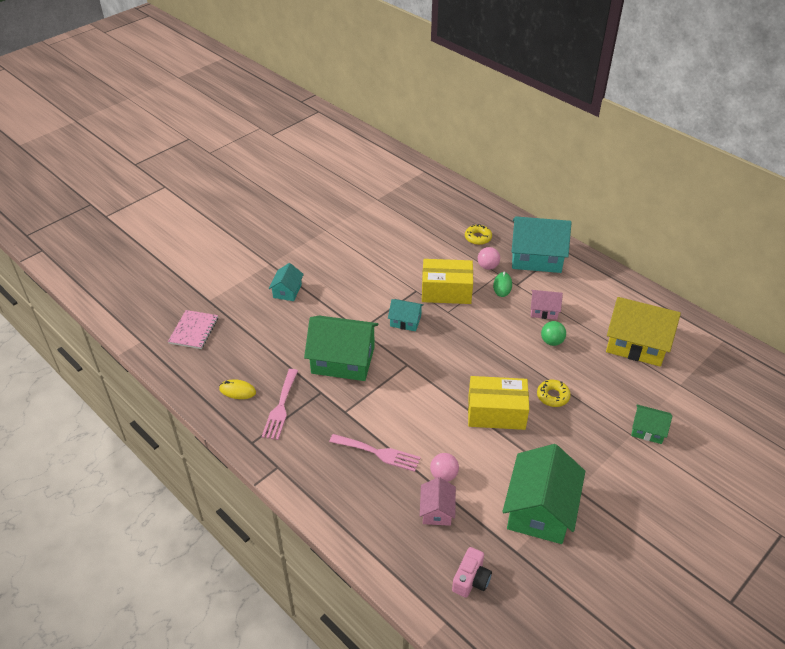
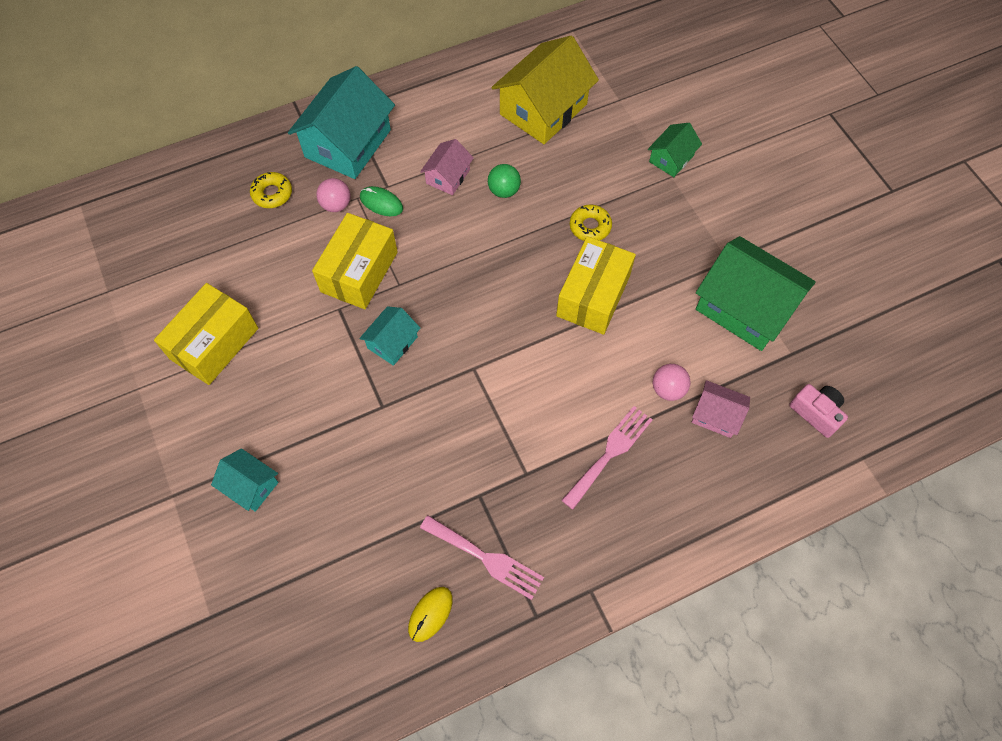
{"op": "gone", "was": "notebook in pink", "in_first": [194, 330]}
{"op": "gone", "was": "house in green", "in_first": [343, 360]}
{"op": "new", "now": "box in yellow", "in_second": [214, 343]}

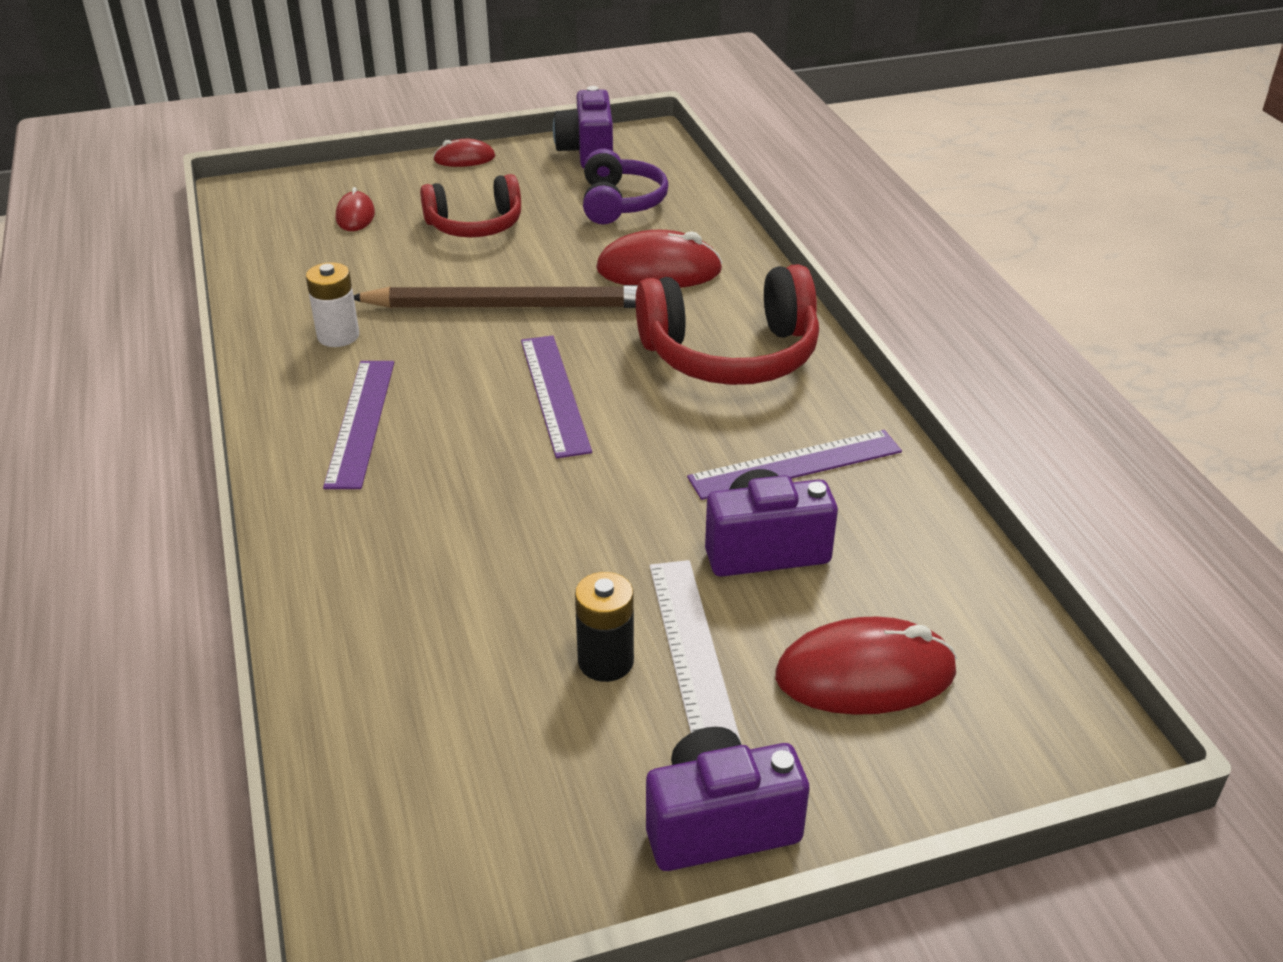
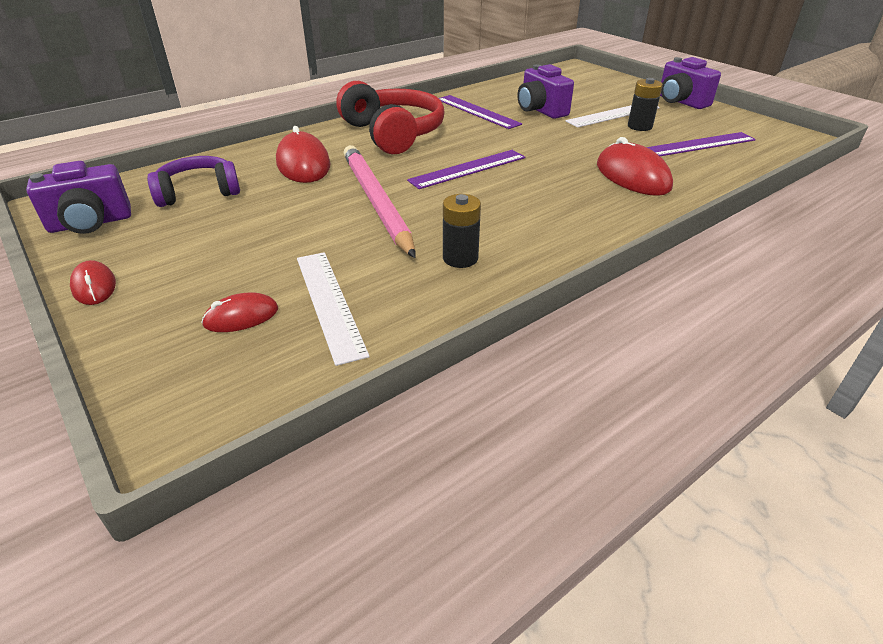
{"op": "gone", "was": "headphones in red", "in_first": [475, 225]}
{"op": "new", "now": "ruler in white", "in_second": [329, 303]}
{"op": "shifted", "was": "ruler in purple", "in_first": [361, 422], "in_second": [700, 144]}
{"op": "shifted", "was": "mouse in red", "in_first": [865, 674], "in_second": [632, 176]}
{"op": "repainted", "was": "battery in white", "now": "battery in black", "in_first": [338, 336], "in_second": [460, 258]}
{"op": "repainted", "was": "pencil in brown", "now": "pencil in pink", "in_first": [510, 306], "in_second": [376, 202]}

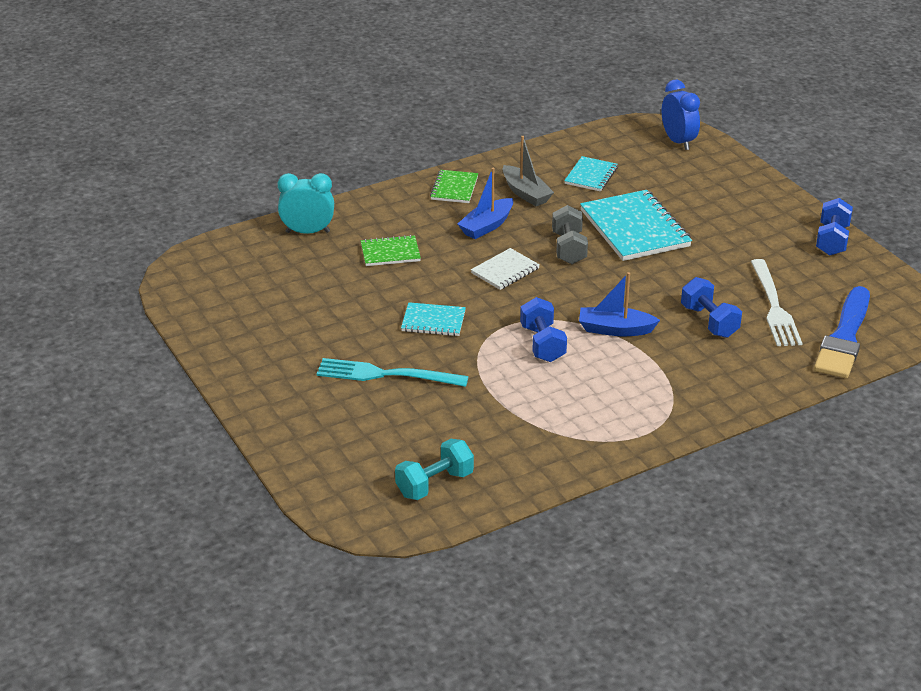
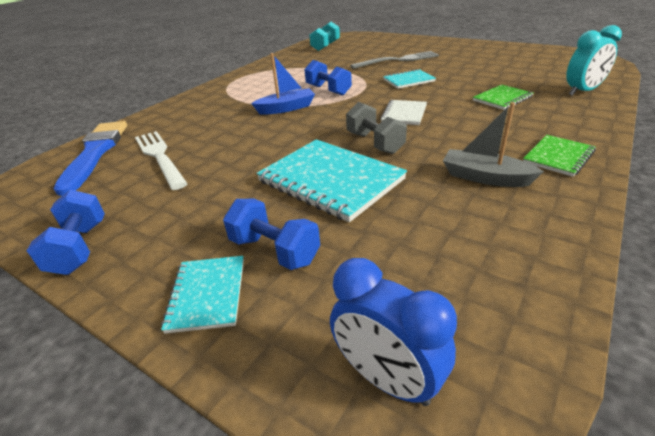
{"op": "gone", "was": "boat in blue", "in_first": [486, 226]}
{"op": "shifted", "was": "notebook in turquoise", "in_first": [591, 176], "in_second": [207, 294]}
{"op": "shifted", "was": "dumbbell in blue", "in_first": [709, 321], "in_second": [274, 250]}
{"op": "repainted", "was": "fork in turquoise", "now": "fork in grey", "in_first": [385, 374], "in_second": [398, 60]}
{"op": "rotated", "was": "notebook in green", "in_first": [454, 188], "in_second": [558, 157], "clockwise": 60}

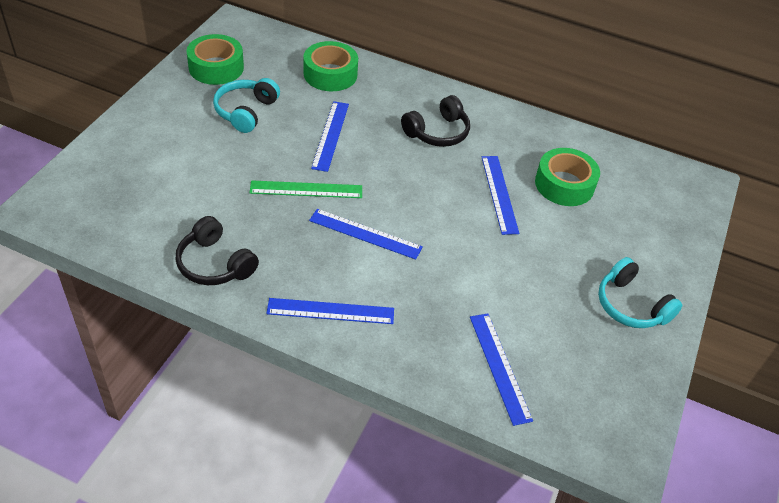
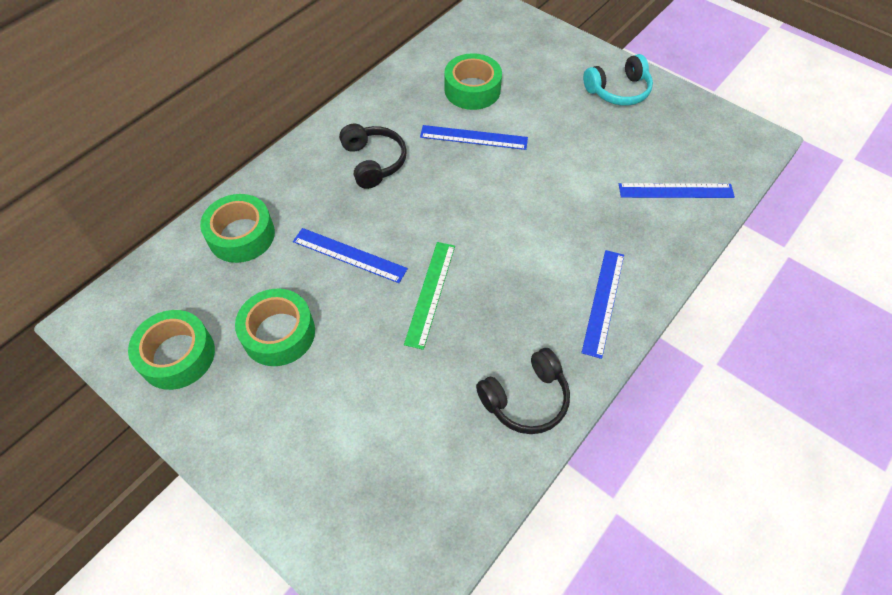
{"op": "gone", "was": "ruler in blue", "in_first": [365, 234]}
{"op": "swapped", "was": "headphones in turquoise", "now": "tape in green", "in_first": [246, 111], "in_second": [279, 333]}

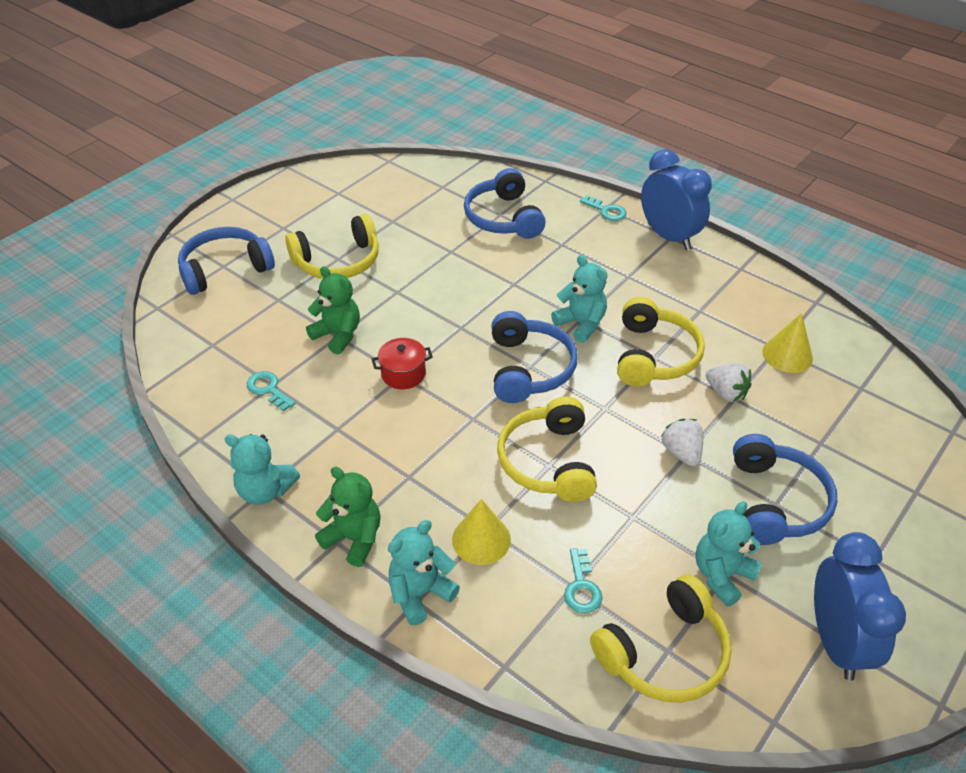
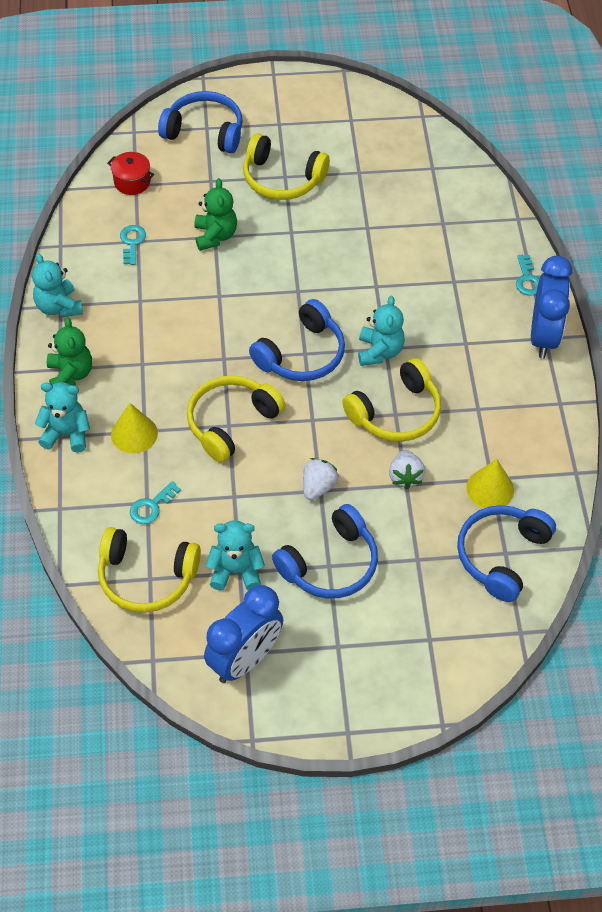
{"op": "shifted", "was": "pot in red", "in_first": [403, 374], "in_second": [132, 182]}
{"op": "shifted", "was": "headphones in blue", "in_first": [503, 218], "in_second": [501, 555]}

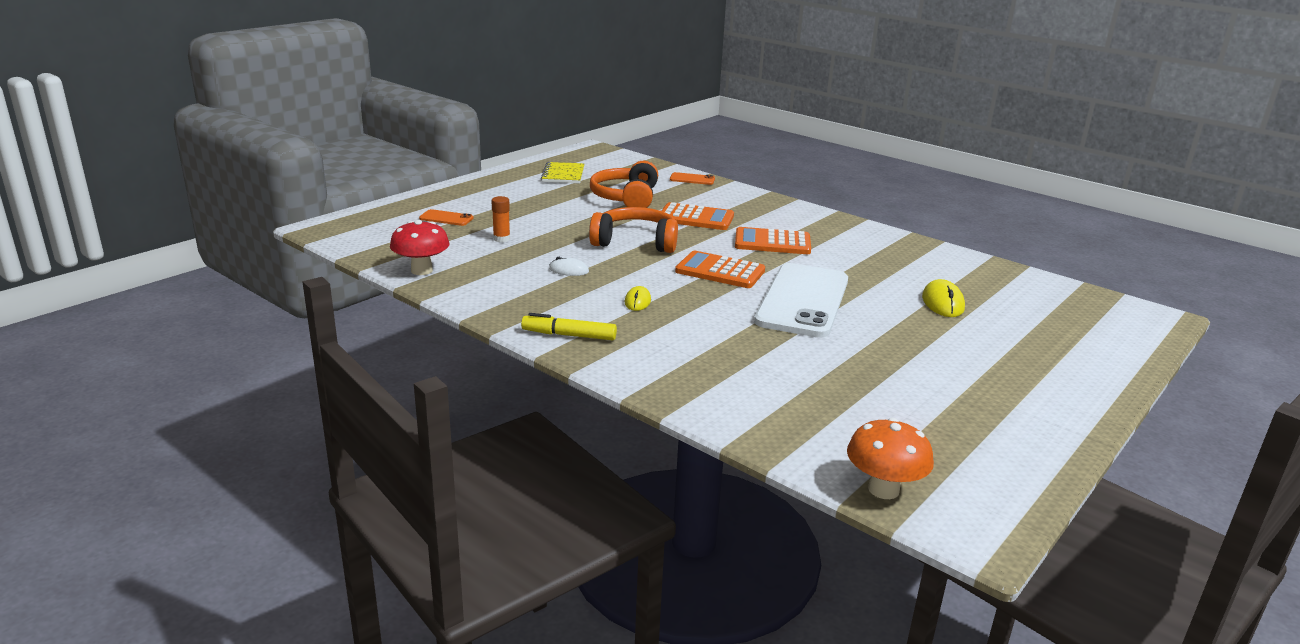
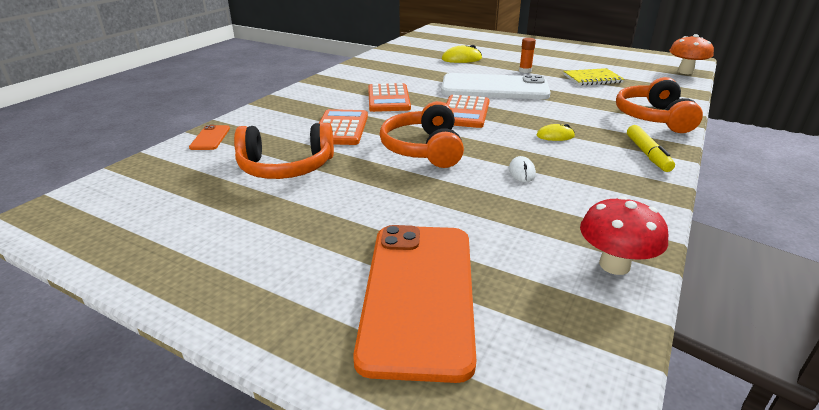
{"op": "new", "now": "headphones in orange", "in_second": [653, 118]}
{"op": "shifted", "was": "glue stick in orange", "in_first": [501, 239], "in_second": [525, 71]}
{"op": "shifted", "was": "notebook in yellow", "in_first": [563, 175], "in_second": [592, 79]}
{"op": "scaled", "was": "phone in orange", "in_first": [446, 218], "in_second": [419, 294], "ratio": 2.47}

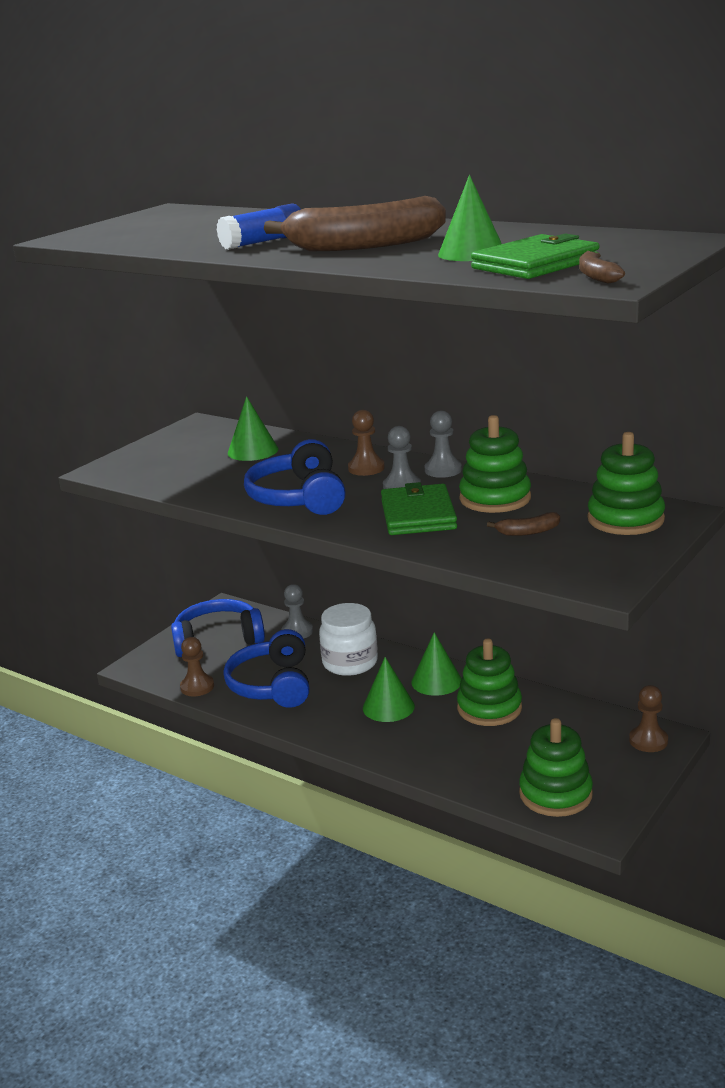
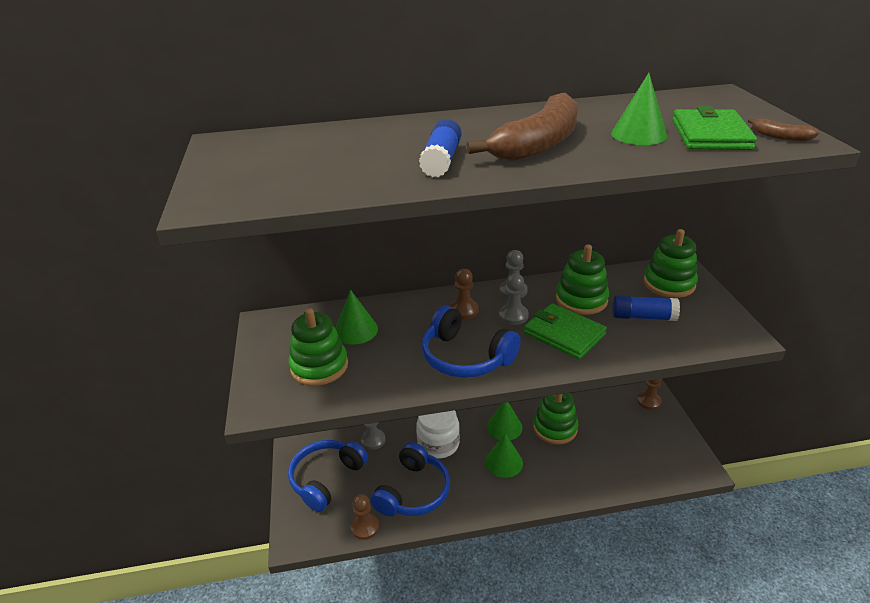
{"op": "shifted", "was": "stacking toy in green", "in_first": [555, 794], "in_second": [319, 366]}
{"op": "swapped", "was": "banana in brown", "now": "glue stick in blue", "in_first": [528, 532], "in_second": [643, 317]}
{"op": "rotated", "was": "headphones in blue", "in_first": [272, 685], "in_second": [413, 492], "clockwise": -105}

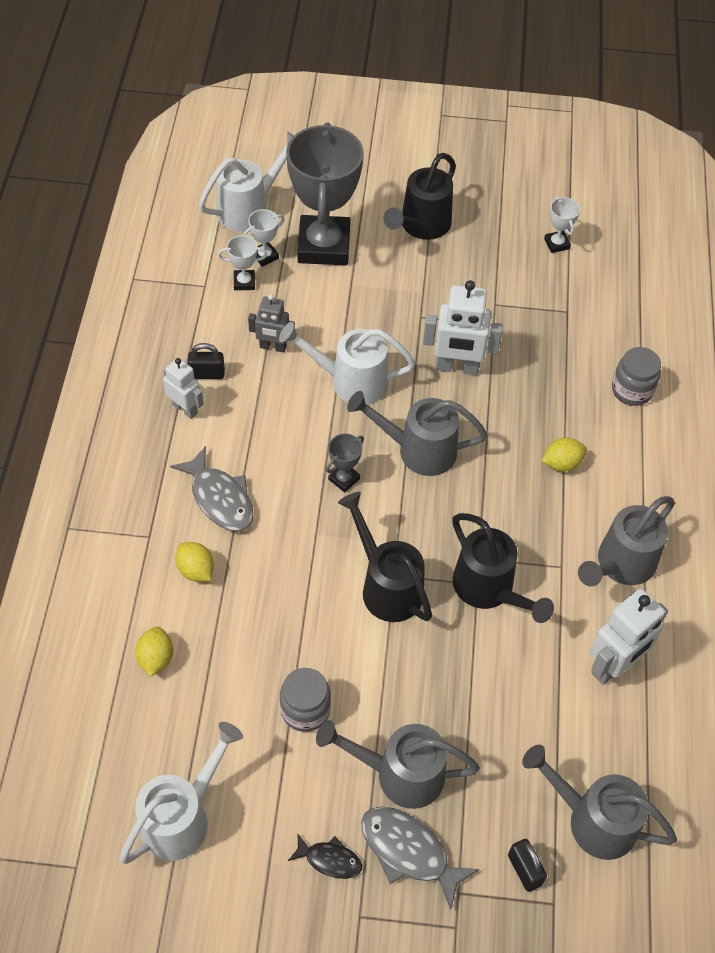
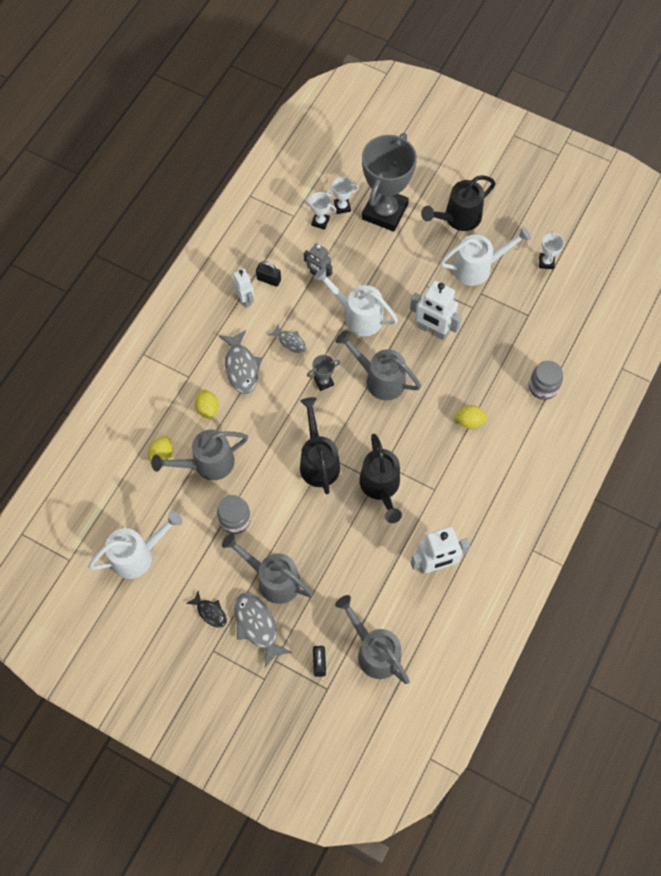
{"op": "new", "now": "fish in grey", "in_second": [290, 341]}
{"op": "shifted", "was": "watering can in white", "in_first": [249, 209], "in_second": [478, 267]}
{"op": "shifted", "was": "watering can in grey", "in_first": [620, 565], "in_second": [207, 463]}

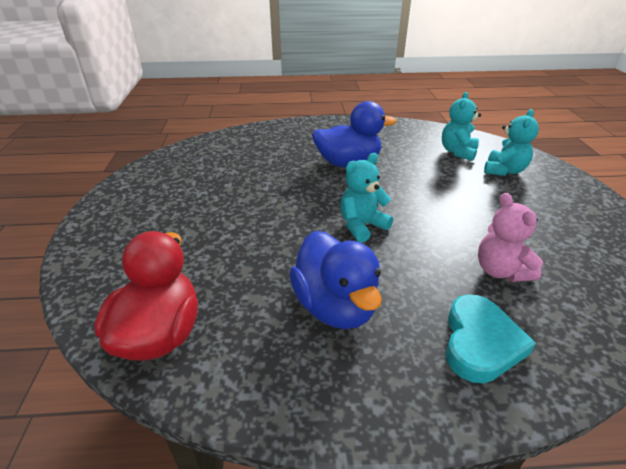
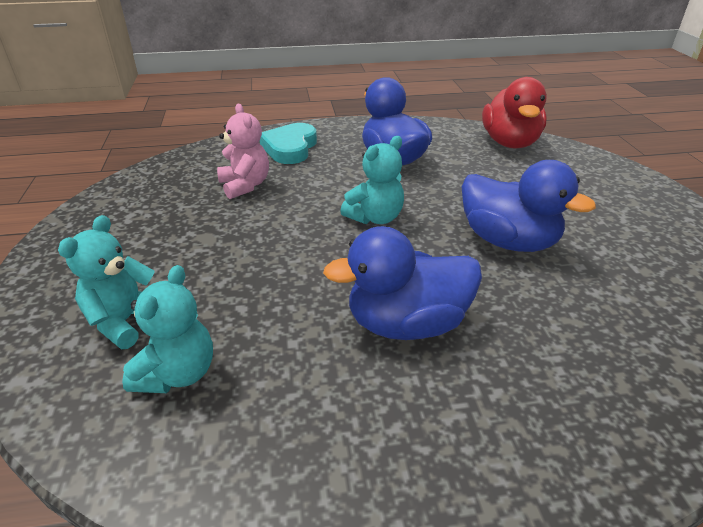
{"op": "new", "now": "duck in blue", "in_second": [508, 241]}

